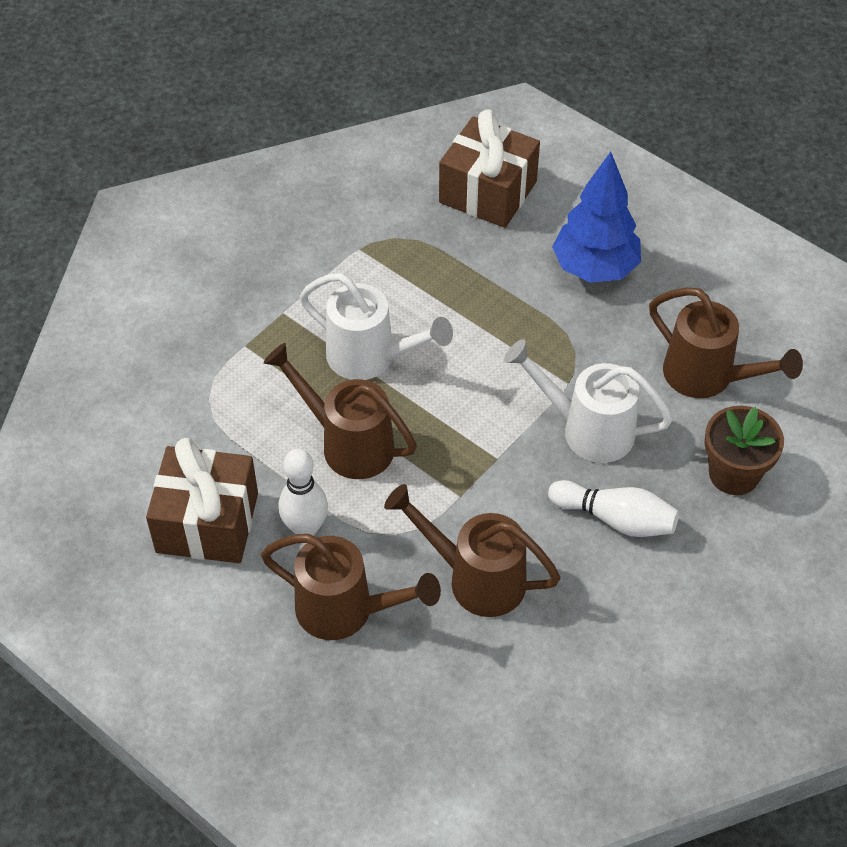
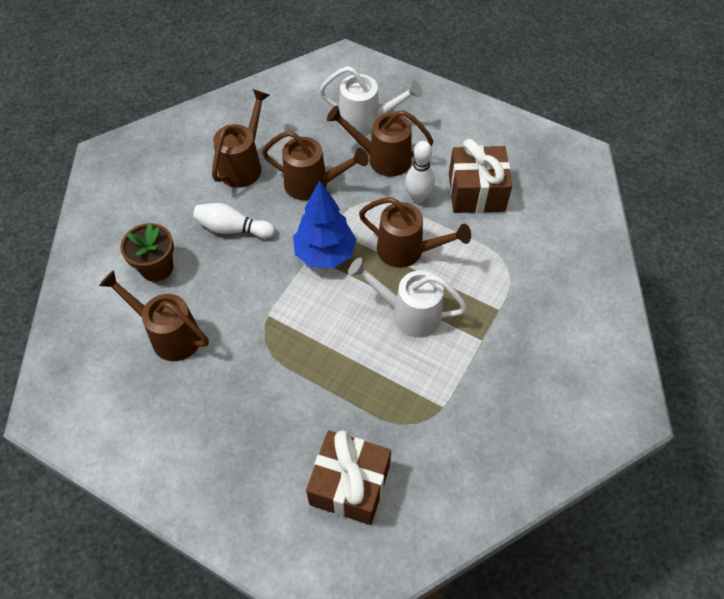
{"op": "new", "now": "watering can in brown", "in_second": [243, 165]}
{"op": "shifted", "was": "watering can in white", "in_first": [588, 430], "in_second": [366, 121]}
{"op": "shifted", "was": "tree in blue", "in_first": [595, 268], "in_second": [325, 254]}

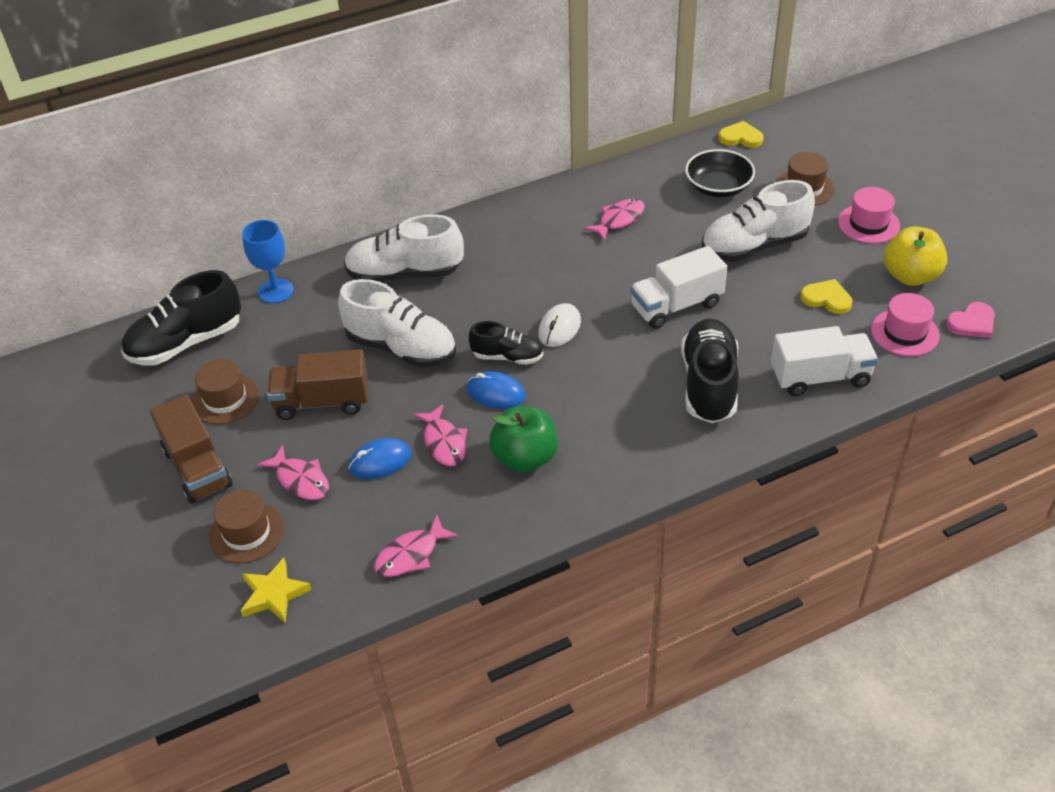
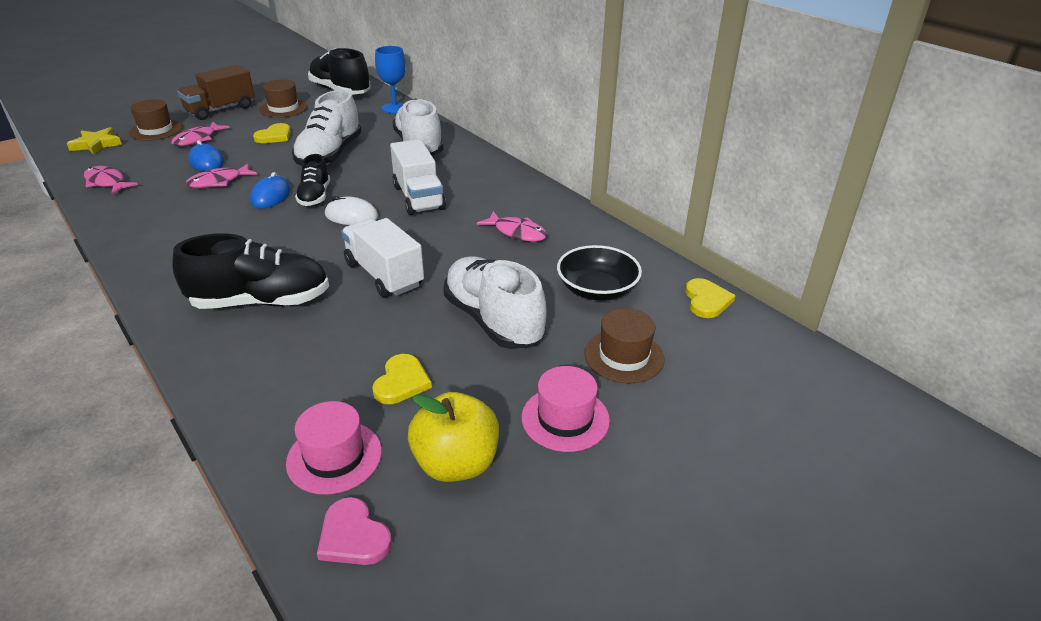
{"op": "gone", "was": "apple in green", "in_first": [525, 458]}
{"op": "shifted", "was": "truck in white", "in_first": [820, 377], "in_second": [418, 198]}
{"op": "swapped", "was": "truck in brown", "now": "heart in yellow", "in_first": [322, 402], "in_second": [274, 136]}

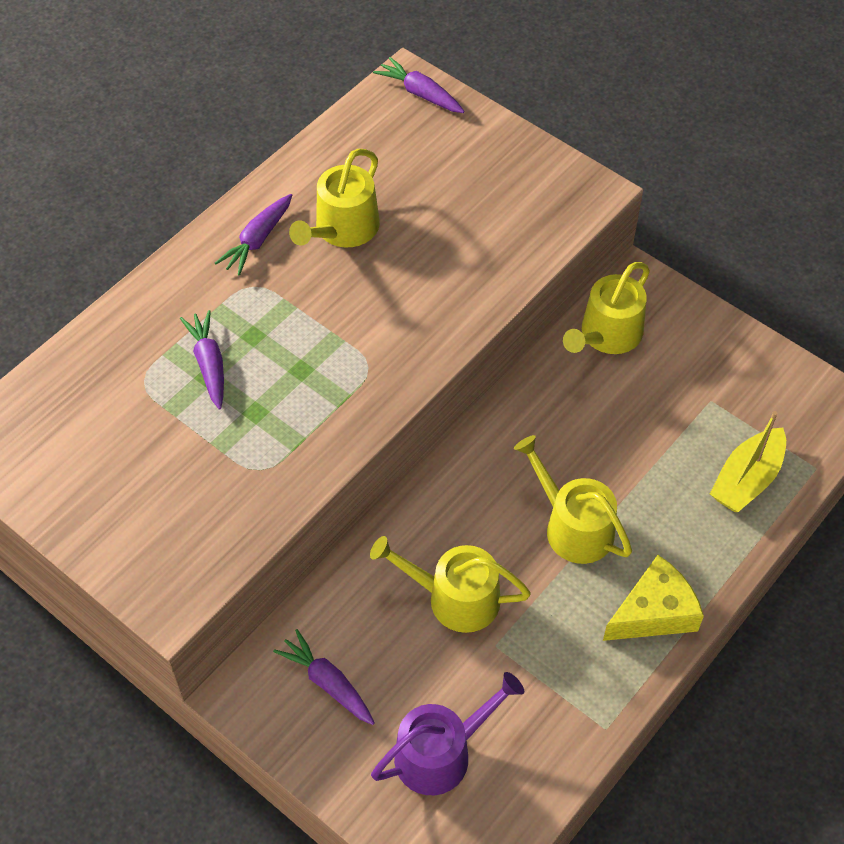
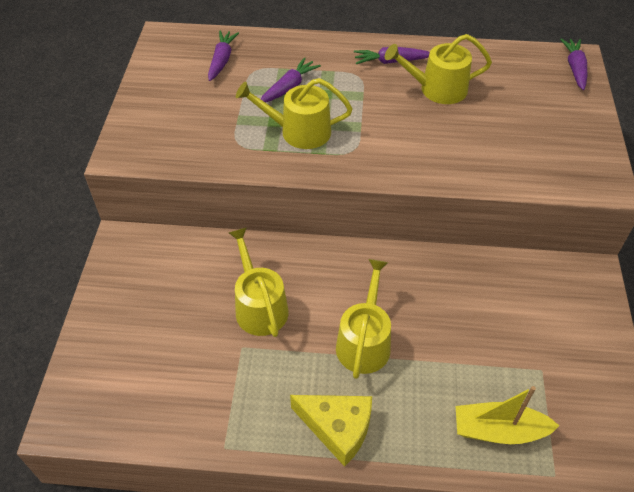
{"op": "gone", "was": "watering can in purple", "in_first": [440, 753]}
{"op": "shifted", "was": "carrot in purple", "in_first": [327, 682], "in_second": [222, 60]}
{"op": "shifted", "was": "watering can in yellow", "in_first": [607, 335], "in_second": [299, 131]}

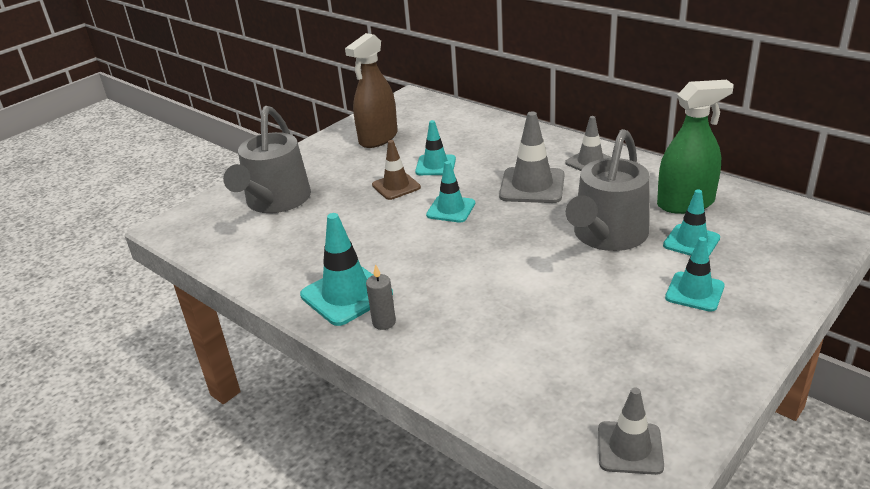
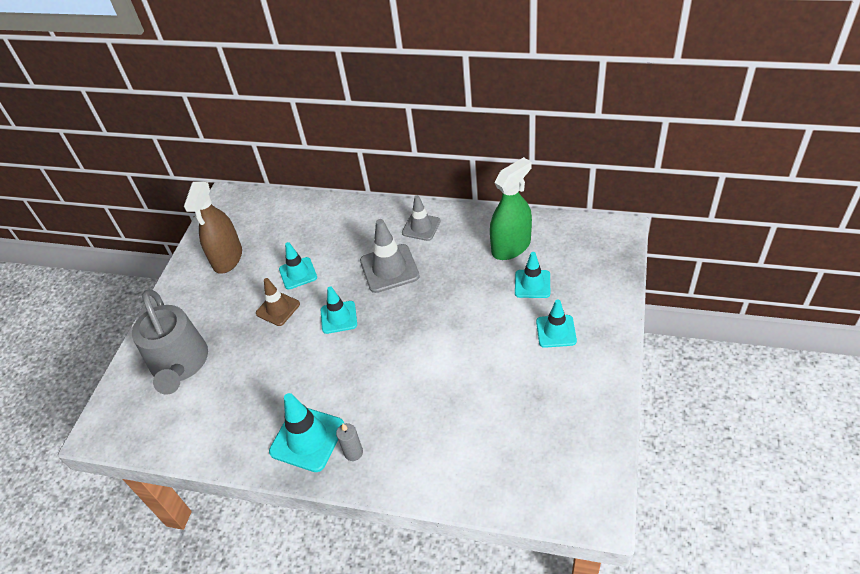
{"op": "gone", "was": "watering can in grey", "in_first": [607, 235]}
{"op": "gone", "was": "traffic cone in grey", "in_first": [630, 448]}

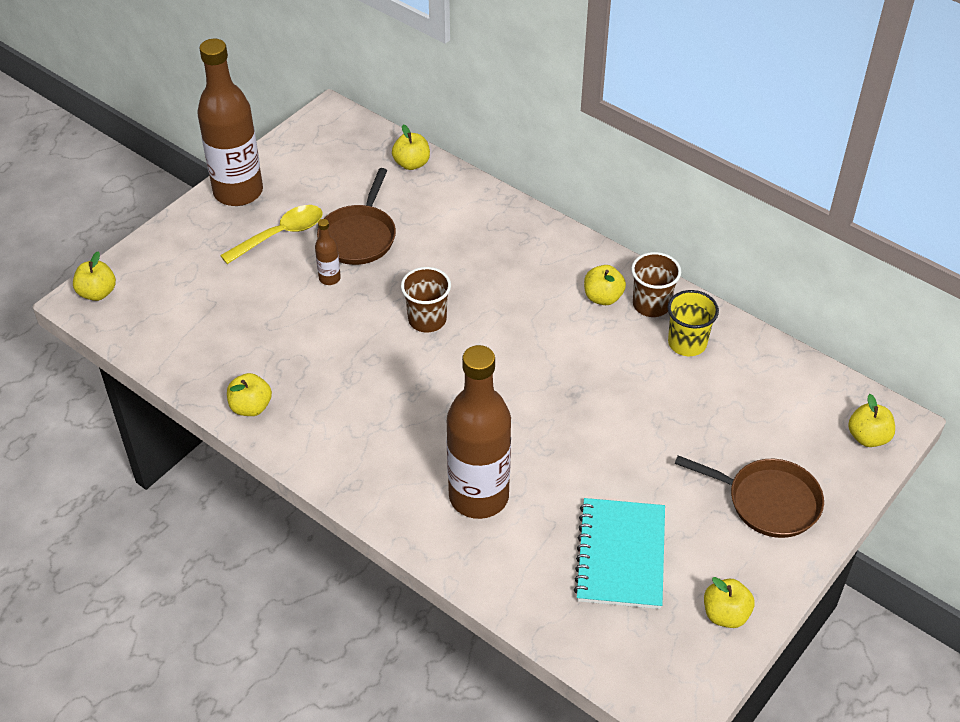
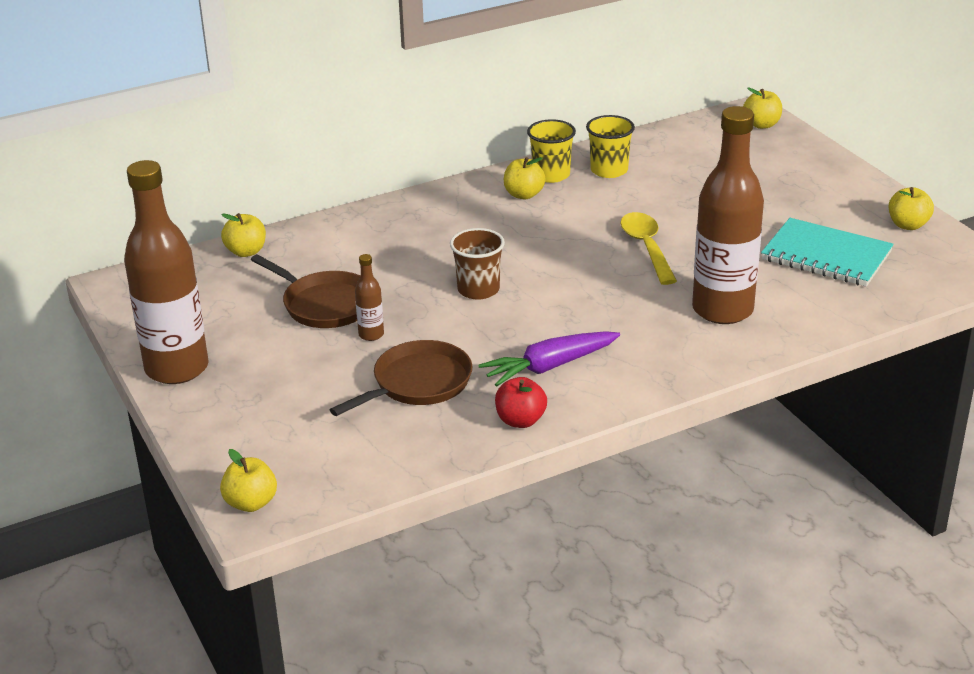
{"op": "new", "now": "carrot in purple", "in_second": [550, 367]}
{"op": "shifted", "was": "spoon in yellow", "in_first": [280, 235], "in_second": [646, 247]}
{"op": "shifted", "was": "pan in brown", "in_first": [768, 501], "in_second": [418, 383]}
{"op": "repainted", "was": "apple in yellow", "now": "apple in red", "in_first": [251, 407], "in_second": [520, 420]}
{"op": "repainted", "was": "cup in brown", "now": "cup in yellow", "in_first": [651, 304], "in_second": [551, 175]}

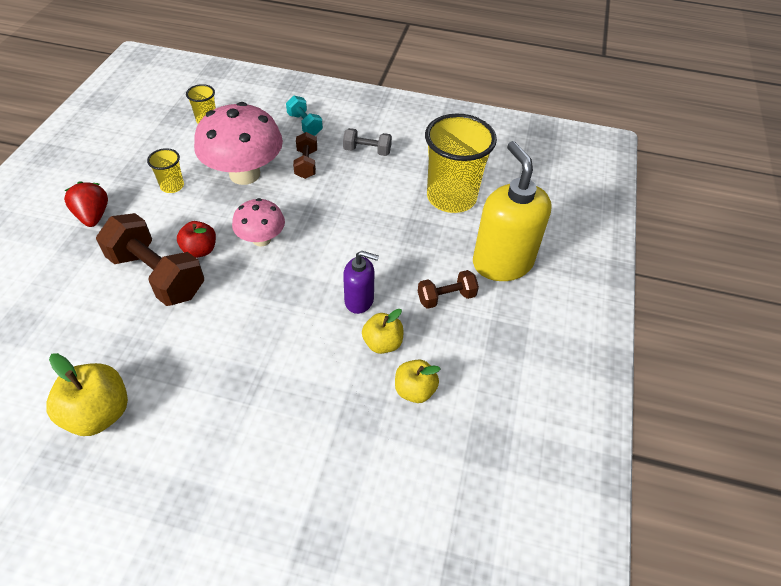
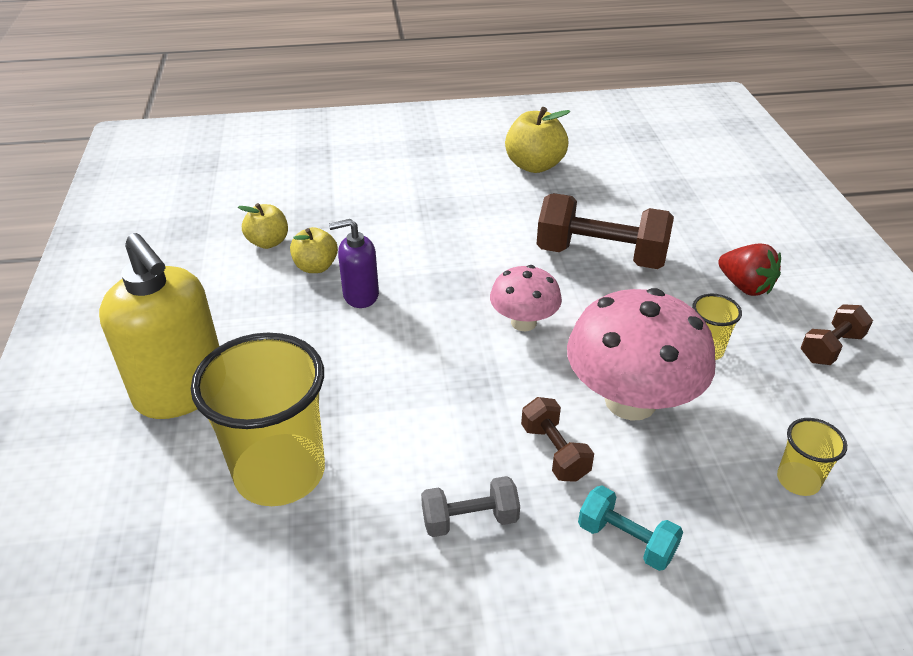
{"op": "gone", "was": "apple in red", "in_first": [200, 250]}
{"op": "shifted", "was": "dumbbell in brown", "in_first": [446, 297], "in_second": [831, 347]}

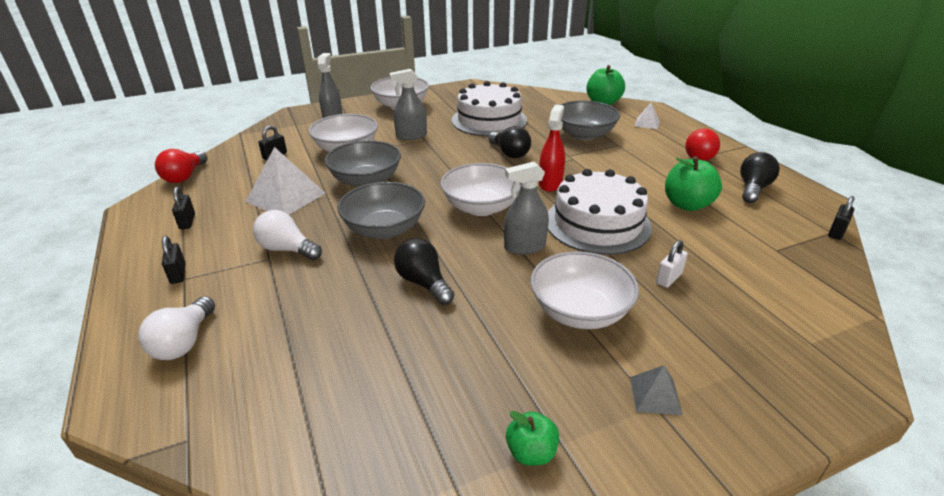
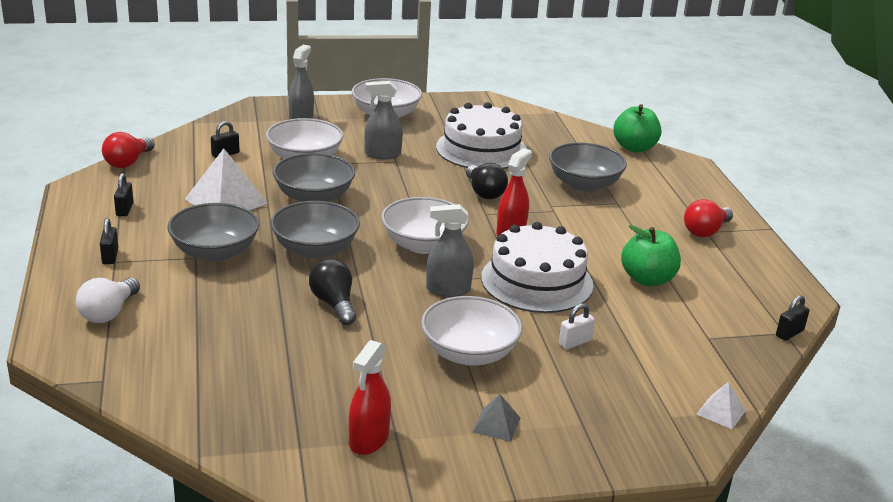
{"op": "gone", "was": "light bulb in black", "in_first": [753, 189]}
{"op": "shifted", "was": "pyramid in white", "in_first": [647, 123], "in_second": [721, 412]}
{"op": "swapped", "was": "light bulb in white", "now": "bowl in grey", "in_first": [287, 249], "in_second": [215, 252]}
{"op": "swapped", "was": "apple in green", "now": "spray bottle in red", "in_first": [531, 452], "in_second": [369, 440]}

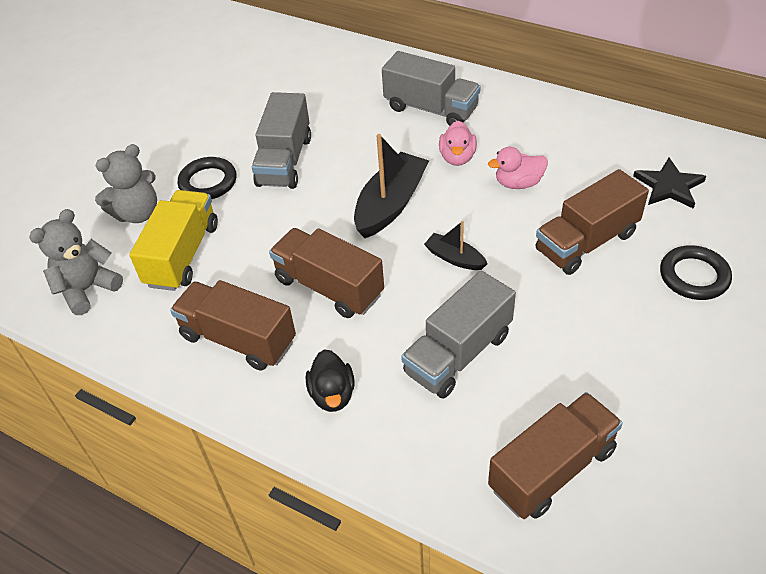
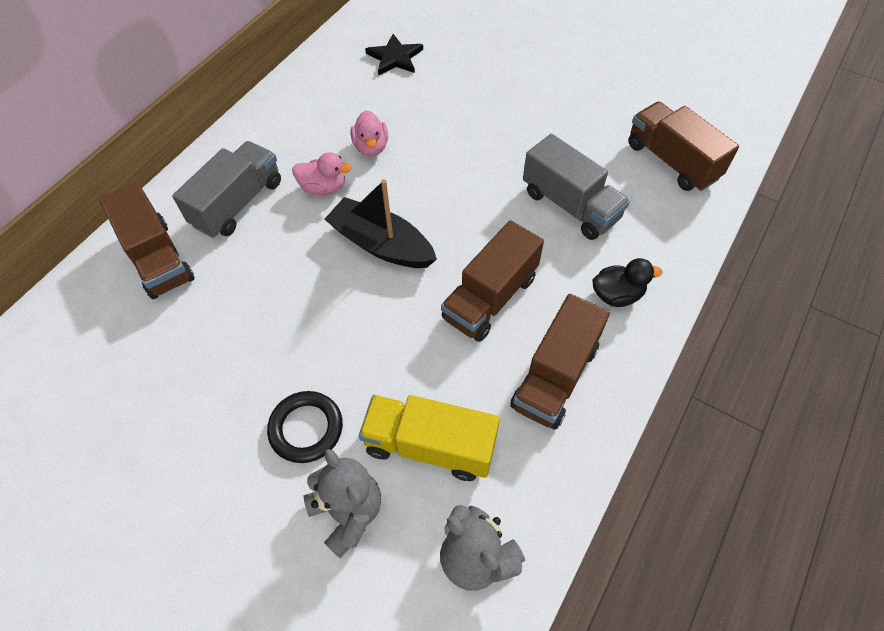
{"op": "gone", "was": "truck in grey", "in_first": [284, 161]}
{"op": "gone", "was": "boat in black", "in_first": [454, 258]}
{"op": "gone", "was": "ring in black", "in_first": [694, 276]}
{"op": "shifted", "was": "truck in brown", "in_first": [586, 242], "in_second": [158, 258]}

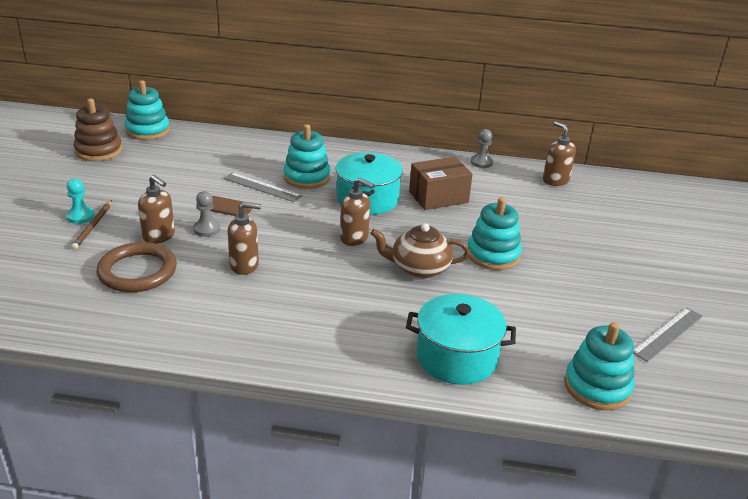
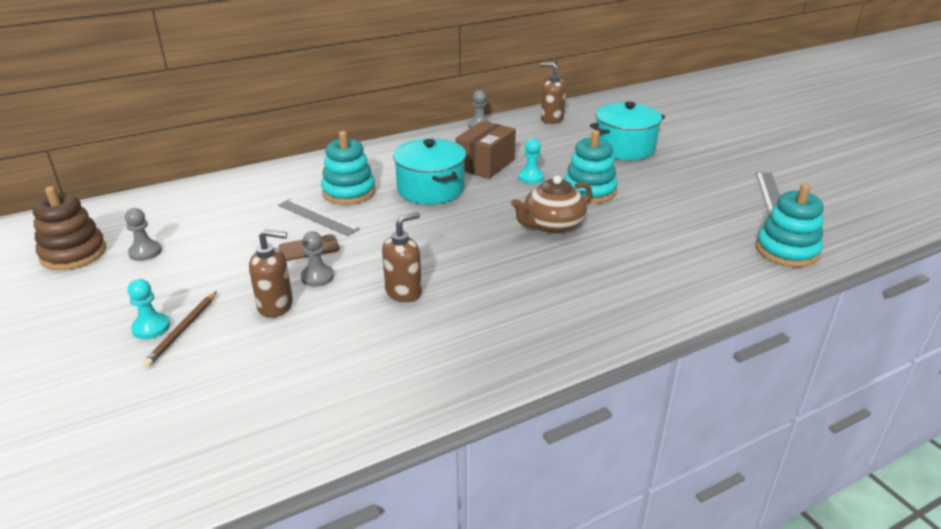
{"op": "gone", "was": "ring in brown", "in_first": [137, 271]}
{"op": "gone", "was": "stacking toy in turquoise", "in_first": [147, 130]}
{"op": "gone", "was": "soap dispenser in brown", "in_first": [354, 238]}
{"op": "new", "now": "pawn in grey", "in_second": [145, 252]}
{"op": "new", "now": "pawn in turquoise", "in_second": [531, 177]}
{"op": "shifted", "was": "pot in turquoise", "in_first": [456, 357], "in_second": [624, 148]}
{"op": "rotated", "was": "pencil in brown", "in_first": [93, 226], "in_second": [183, 330], "clockwise": 45}
{"op": "rotated", "was": "ruler in grey", "in_first": [262, 187], "in_second": [317, 217], "clockwise": 45}

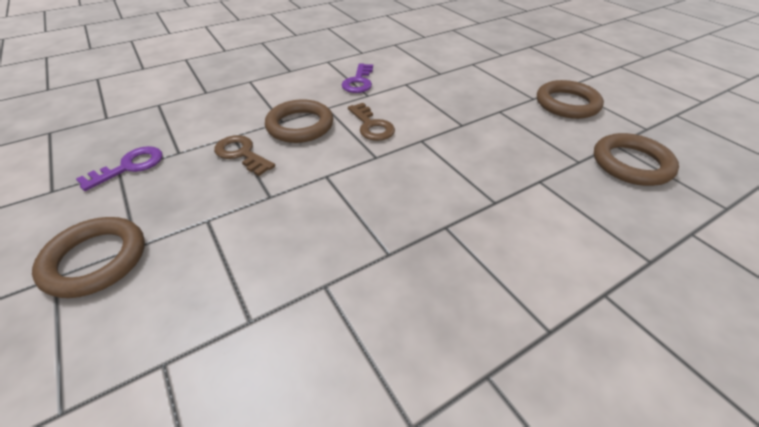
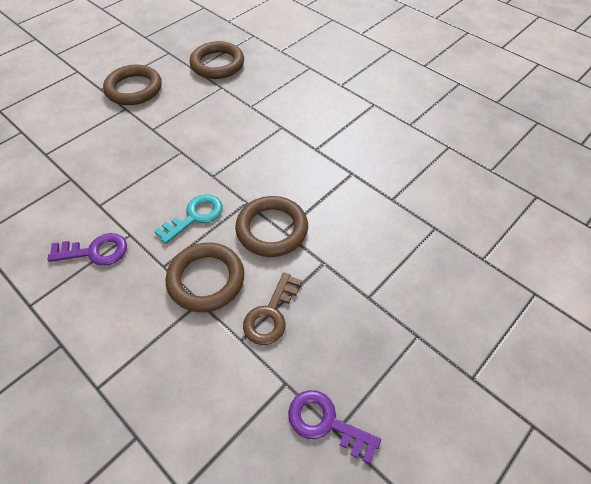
{"op": "shifted", "was": "ring in brown", "in_first": [95, 260], "in_second": [272, 229]}
{"op": "repainted", "was": "key in brown", "now": "key in turquoise", "in_first": [371, 126], "in_second": [195, 216]}

